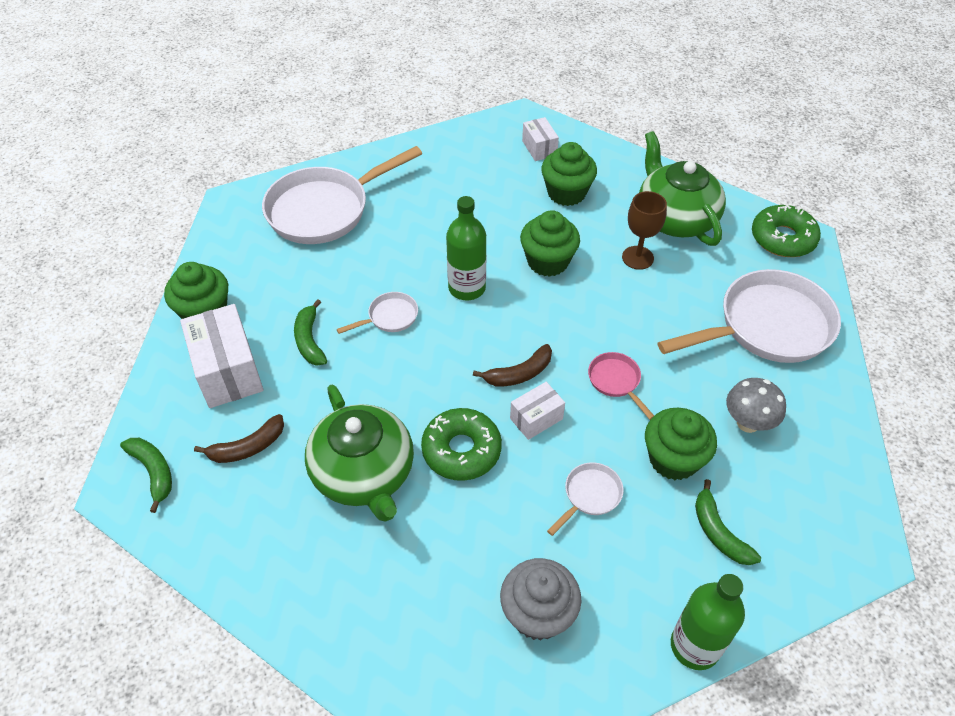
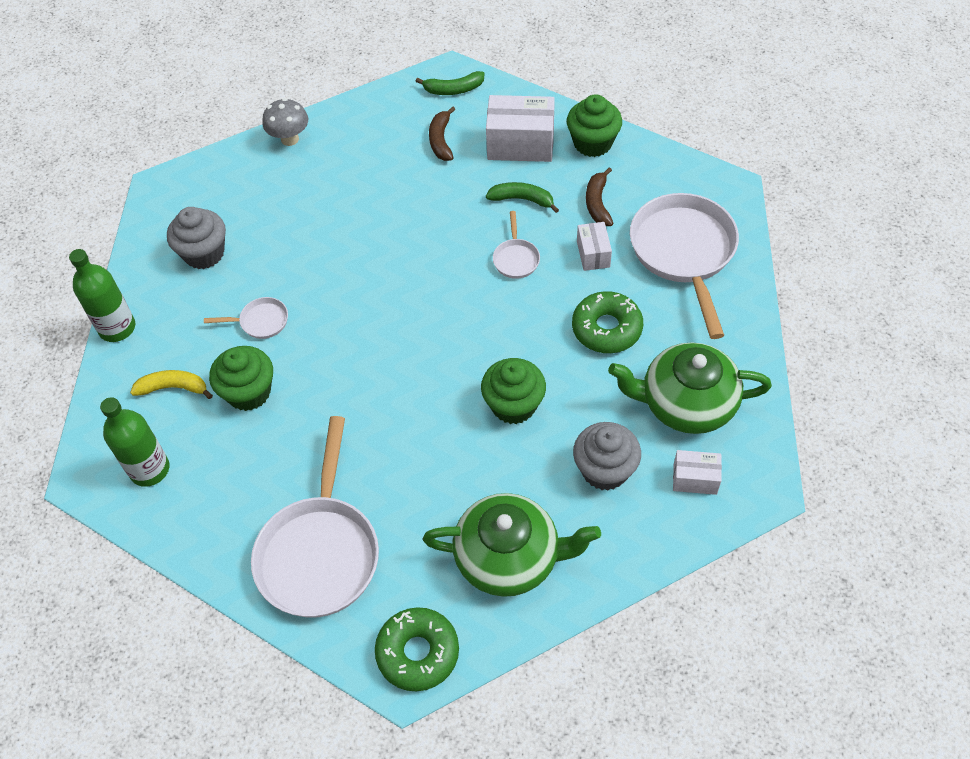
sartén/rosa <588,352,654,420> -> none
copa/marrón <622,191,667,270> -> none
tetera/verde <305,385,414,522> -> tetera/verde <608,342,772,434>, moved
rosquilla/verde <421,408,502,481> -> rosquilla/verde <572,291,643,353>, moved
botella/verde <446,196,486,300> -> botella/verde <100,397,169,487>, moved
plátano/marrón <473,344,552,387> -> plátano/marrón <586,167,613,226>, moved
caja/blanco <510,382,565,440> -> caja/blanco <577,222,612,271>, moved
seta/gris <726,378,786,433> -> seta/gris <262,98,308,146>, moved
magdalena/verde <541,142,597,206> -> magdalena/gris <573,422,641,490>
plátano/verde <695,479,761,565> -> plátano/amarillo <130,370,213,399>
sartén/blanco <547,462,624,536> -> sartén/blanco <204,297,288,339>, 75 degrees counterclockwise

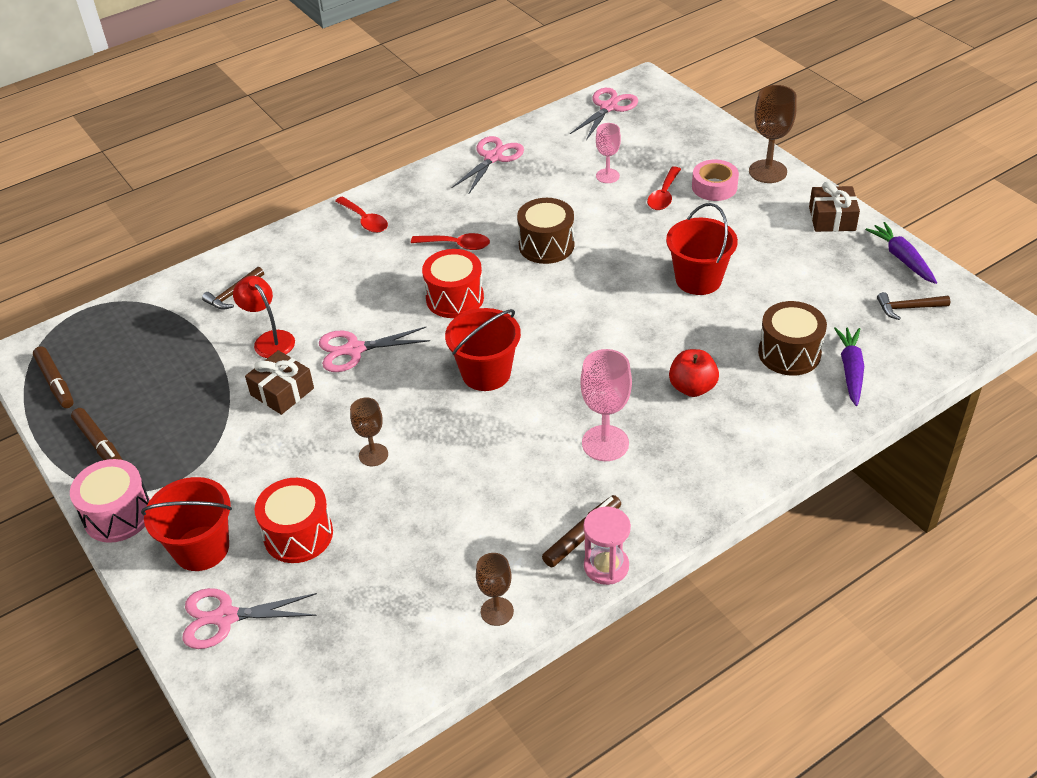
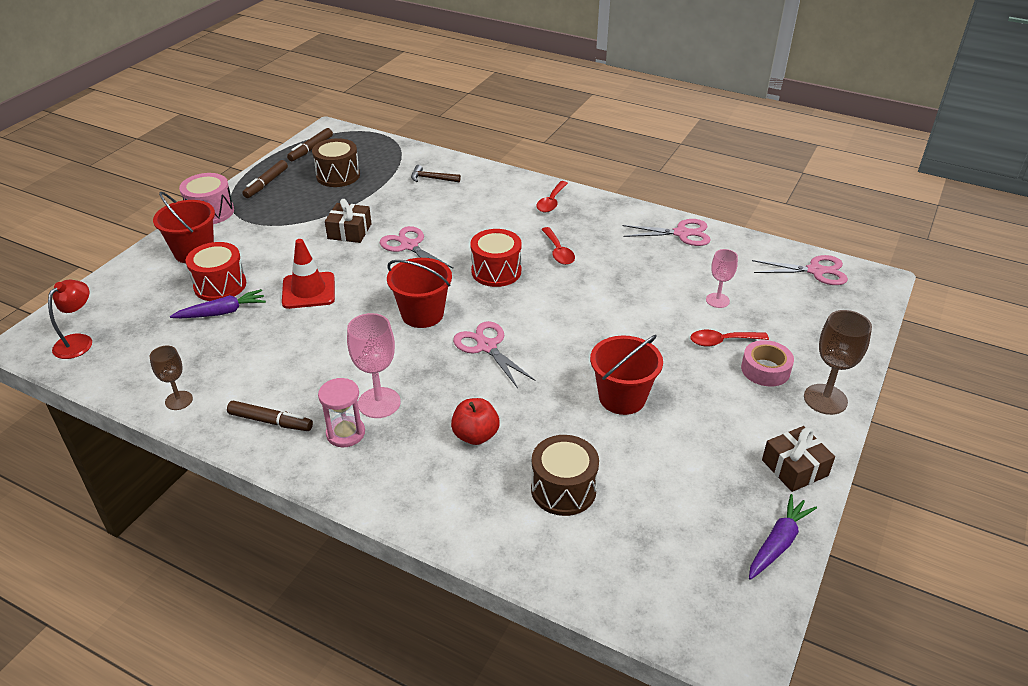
martillo/marrón <877,292,950,320> -> none
tijeras/rosa <182,588,317,649> -> tijeras/rosa <453,321,536,388>, moved
lámpara/rojo <233,276,295,358> -> lámpara/rojo <48,280,92,359>, moved
tambor/marrón <517,198,574,264> -> tambor/marrón <312,138,360,187>, moved
reloj de arena/rosa <583,506,631,585> -> reloj de arena/rosa <318,378,365,447>, moved
zanahoria/morado <834,327,864,406> -> zanahoria/morado <170,289,266,318>, moved
copa/marrón <350,398,388,466> -> cono de tráfico/rojo <282,239,335,309>

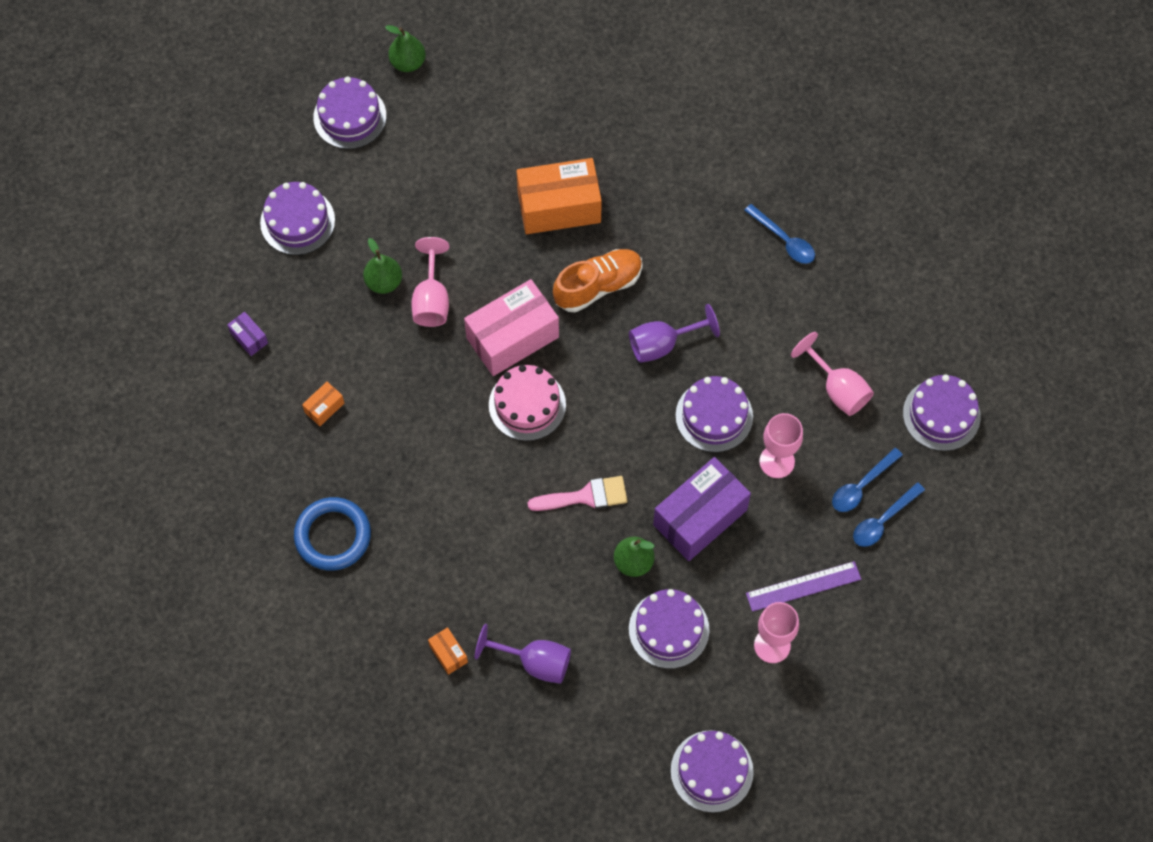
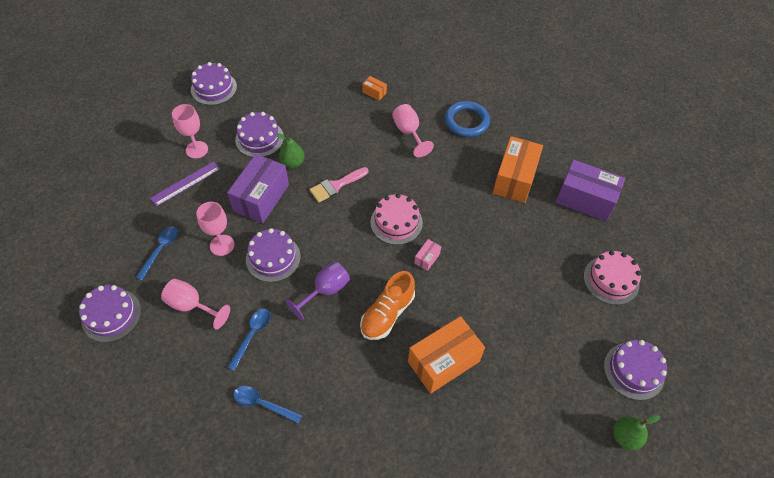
pera/verde <363,238,402,294> -> none
copa/morado <475,623,571,684> -> none
copa/rosa <411,237,449,327> -> copa/rosa <392,104,434,157>, moved
cuchara/azul <853,482,925,547> -> cuchara/azul <227,309,270,371>, moved
tarta/morado <260,182,335,255> -> tarta/rosa <584,250,641,305>
caja/morado <227,312,268,356> -> caja/morado <556,160,625,222>, x2.30
caja/naranja <302,382,344,426> -> caja/naranja <493,136,543,203>, x2.30
caja/rosa <464,279,559,376> -> caja/rosa <414,239,441,271>, x0.43

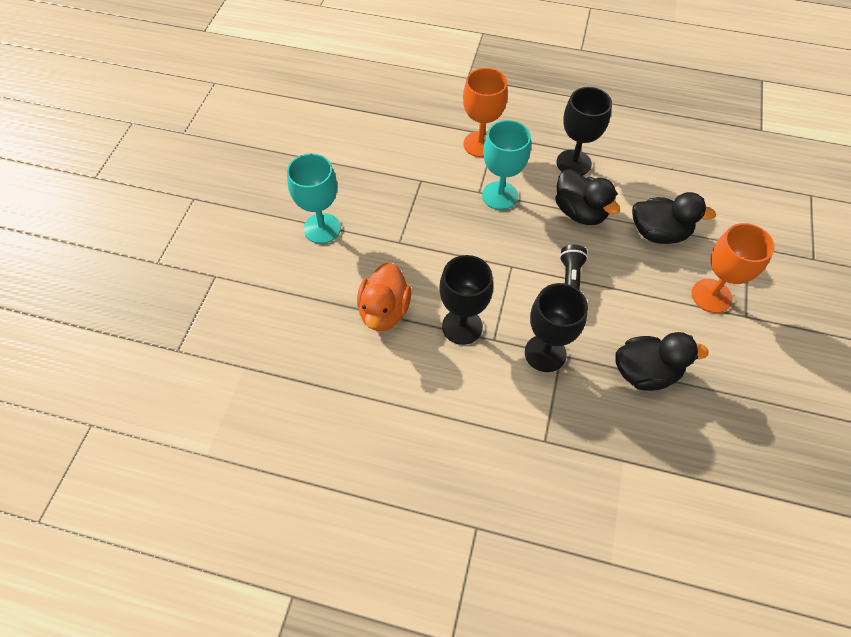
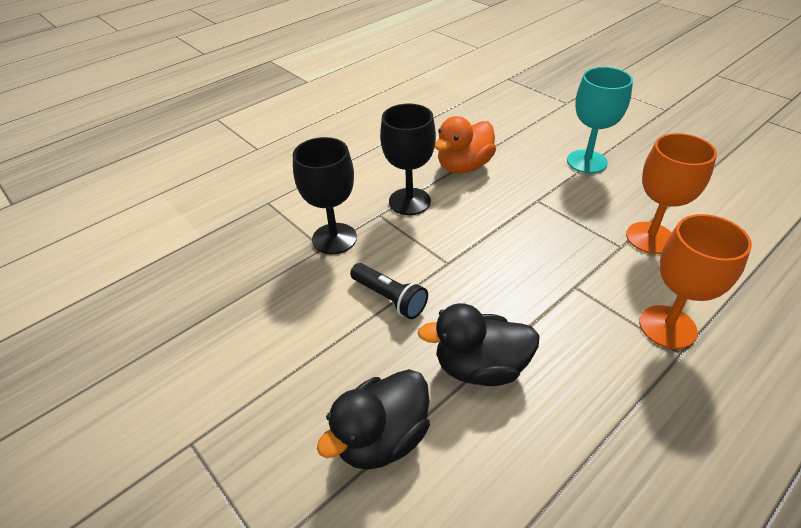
copa/turquesa <482,120,531,210> -> none
copa/negro <556,87,612,176> -> none
pato/negro <616,332,709,391> -> none
copa/naranja <692,223,775,313> -> copa/naranja <626,133,717,254>, moved
pato/naranja <357,262,412,331> -> pato/naranja <435,116,496,173>, 90 degrees counterclockwise

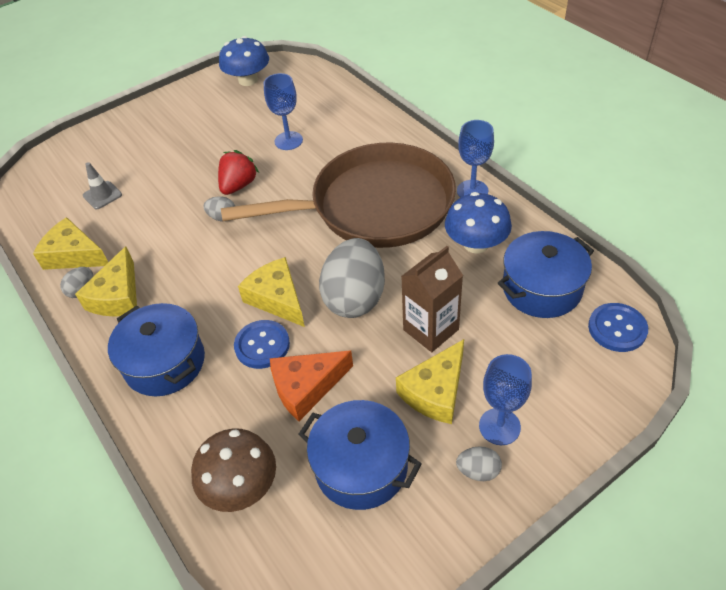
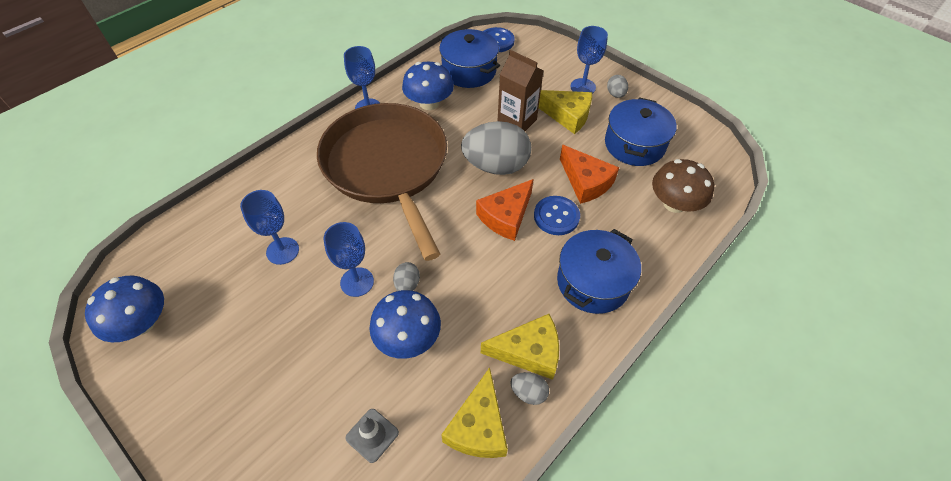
none -> seta/azul <369,290,441,359>
fresa/rojo <218,150,259,195> -> copa/azul <323,222,374,297>
queso/amarillo <238,257,305,327> -> queso/naranja <476,179,534,241>

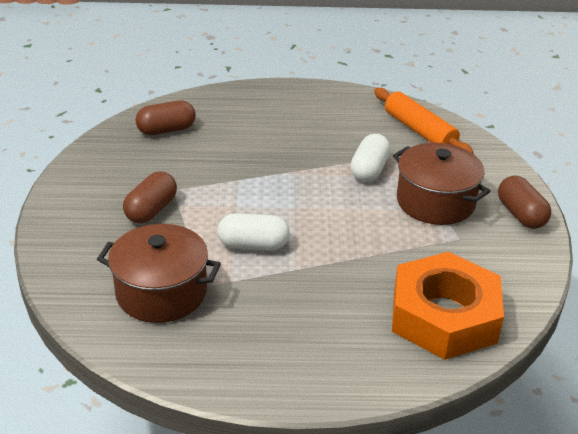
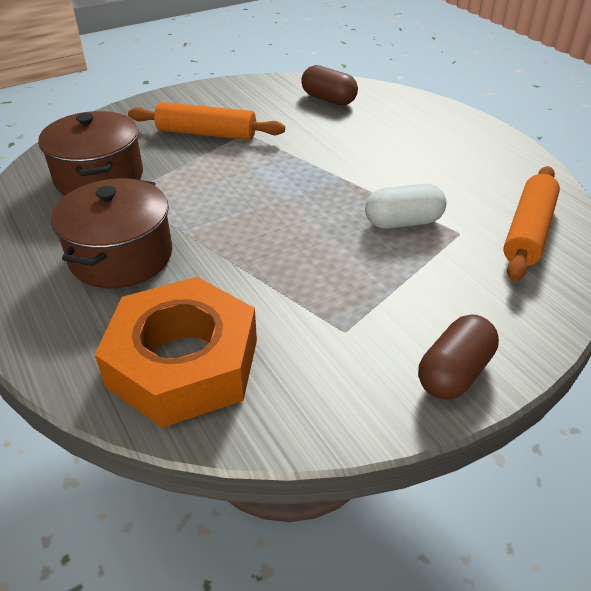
cápsula/blanco <218,213,290,251> -> none
olla/marrón <393,143,490,225> -> olla/marrón <51,178,172,288>, moved
cápsula/marrón <123,171,177,223> -> rodillo/naranja <128,102,285,140>

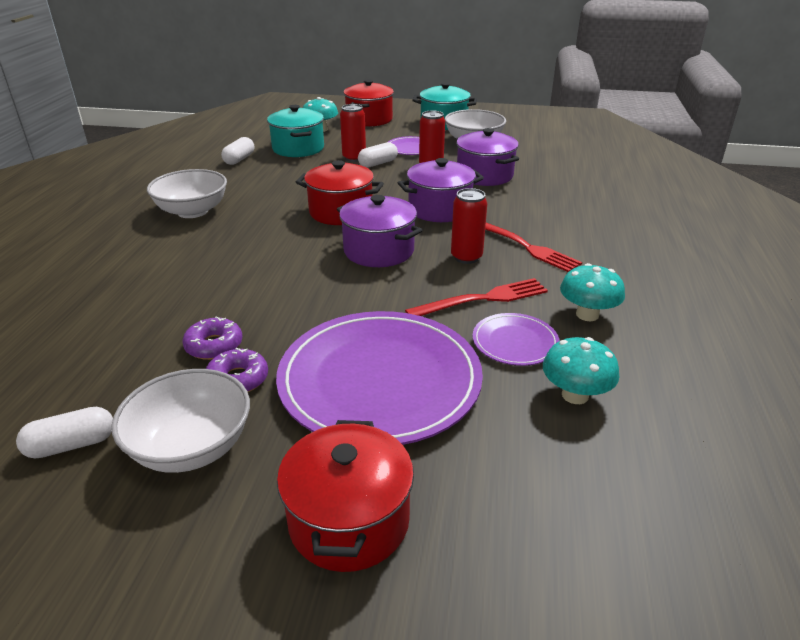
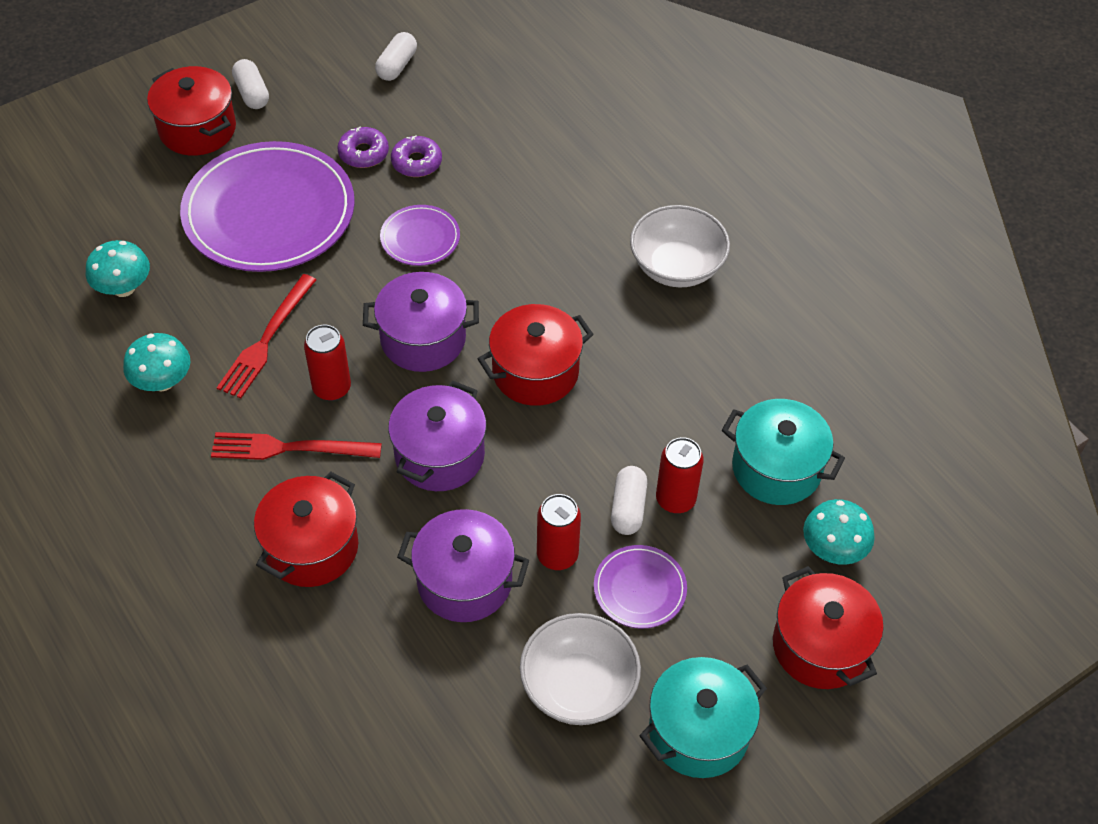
cuenco/blanco <112,369,250,473> -> none
none -> olla/rojo <254,472,358,587>
cápsula/blanco <221,137,254,165> -> cápsula/blanco <232,59,269,109>, moved
plato/morado <472,313,560,366> -> plato/morado <380,205,460,266>, moved

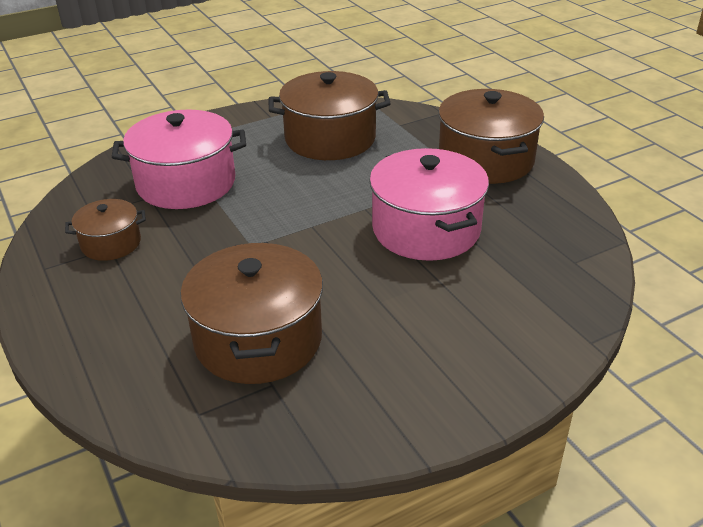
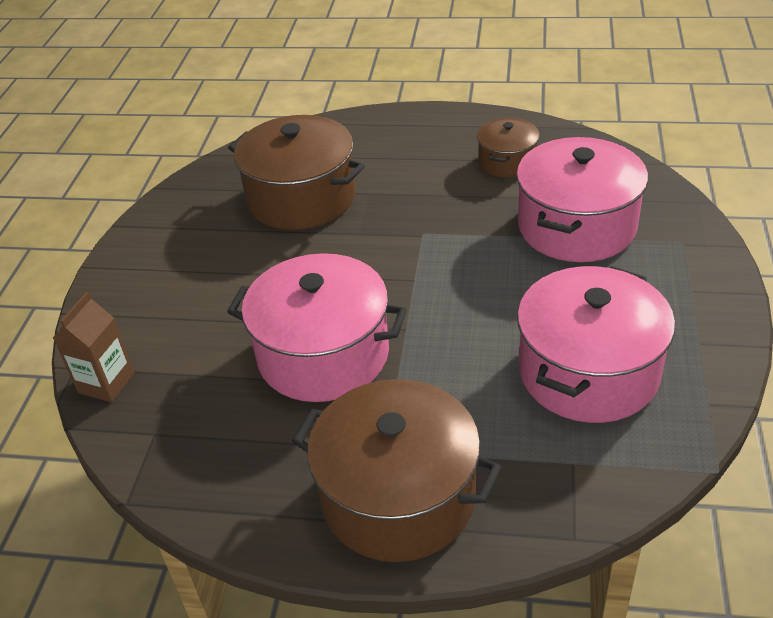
none -> cartón de leche/marrón <53,292,134,402>
olla/marrón <269,71,391,160> -> olla/rosa <517,266,675,423>

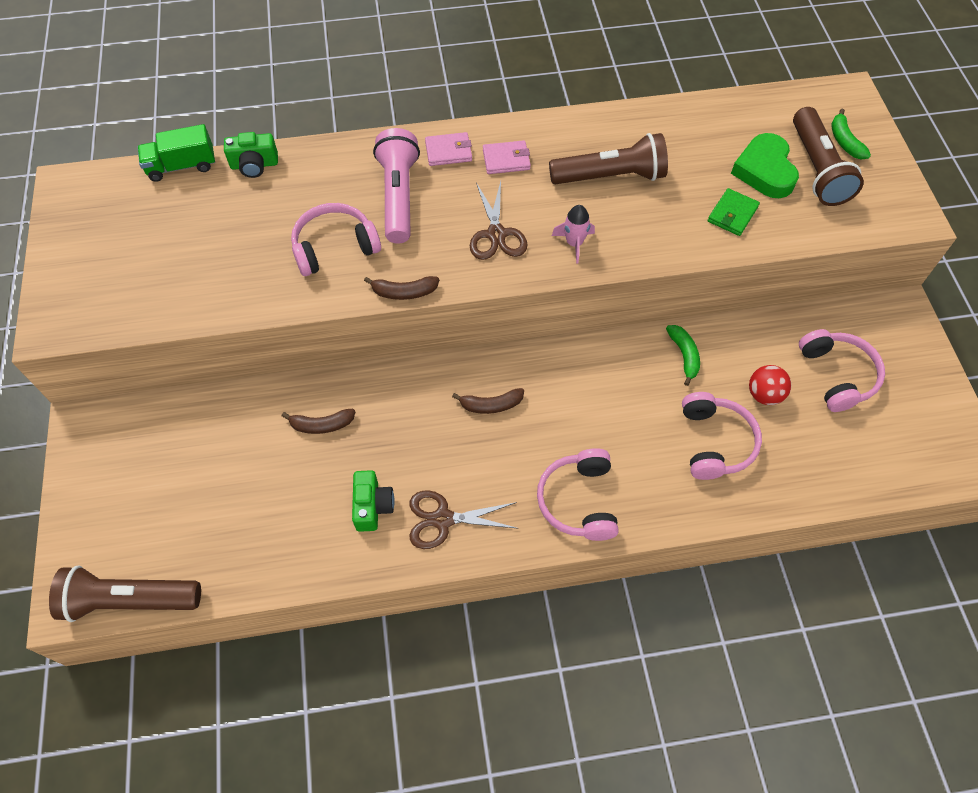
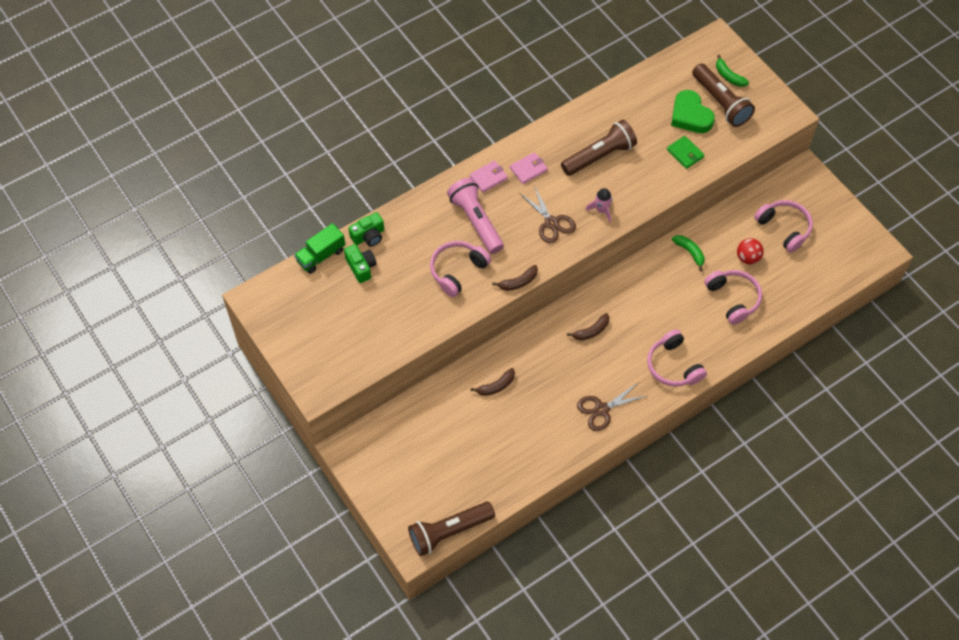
cámara/verde <352,470,394,532> -> cámara/verde <344,244,377,283>, moved
cartera/verde <708,188,760,236> -> cartera/verde <667,136,704,169>, 45 degrees counterclockwise

